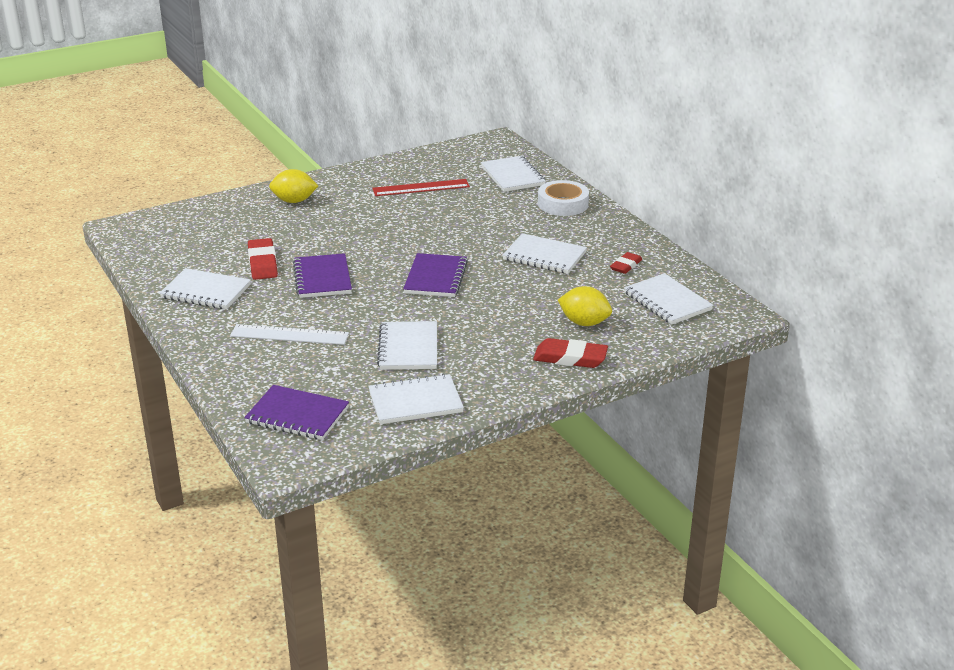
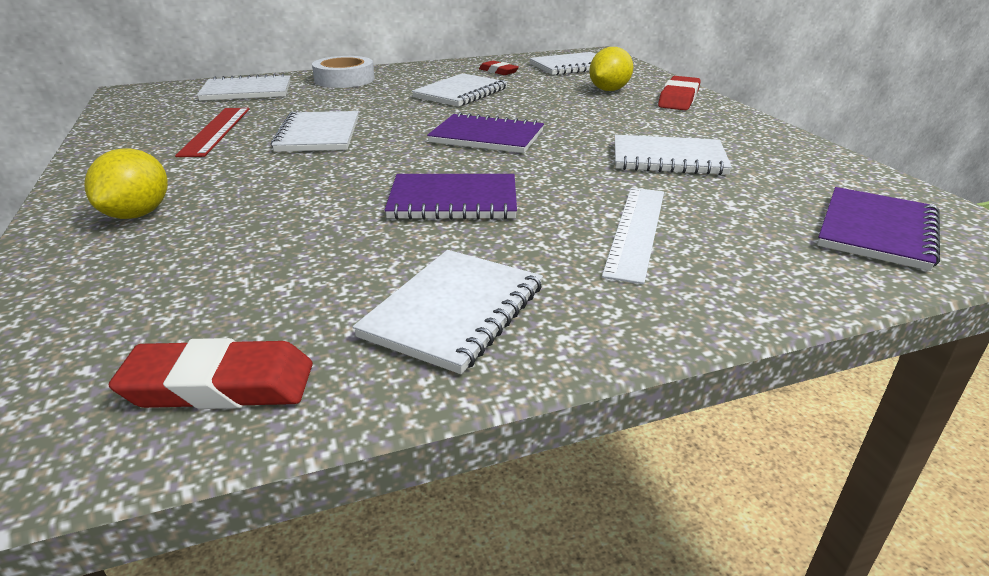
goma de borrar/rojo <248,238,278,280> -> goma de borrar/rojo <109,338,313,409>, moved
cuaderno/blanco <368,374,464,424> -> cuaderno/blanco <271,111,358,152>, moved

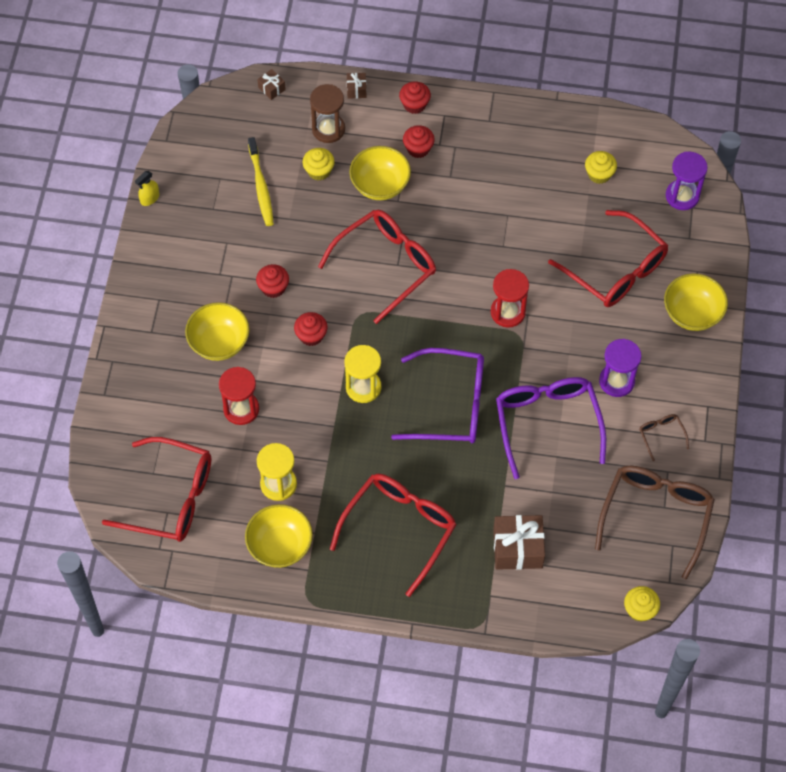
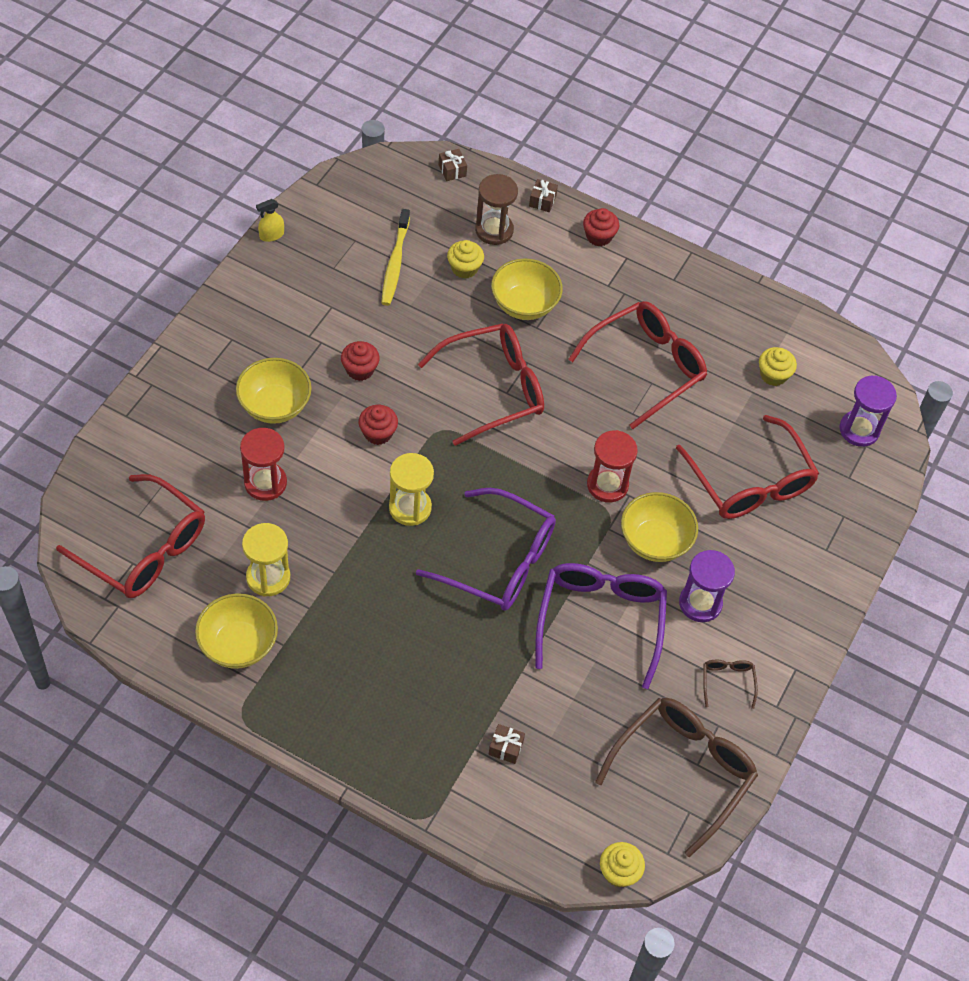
magdalena/rojo <403,125,435,158> -> none
gafas/rojo <330,474,457,597> -> gafas/rojo <568,301,707,429>, moved
cuenco/amarillo <664,273,728,331> -> cuenco/amarillo <621,492,698,562>, moved
regalo/marrón <493,515,545,570> -> regalo/marrón <488,724,525,764>, x0.49

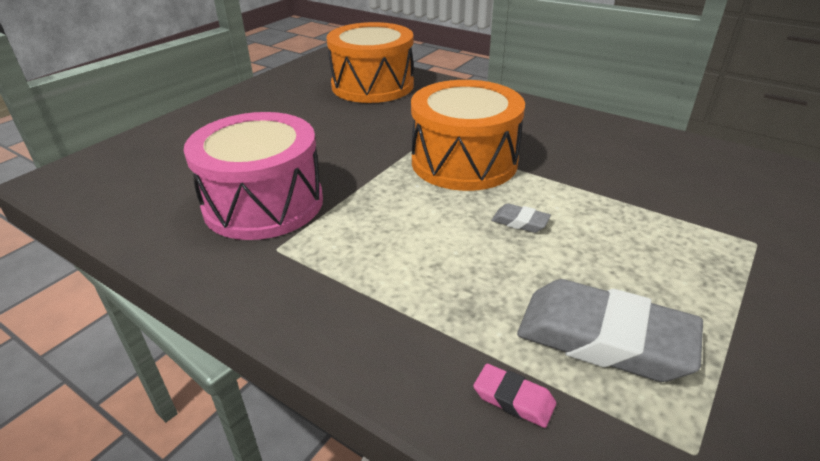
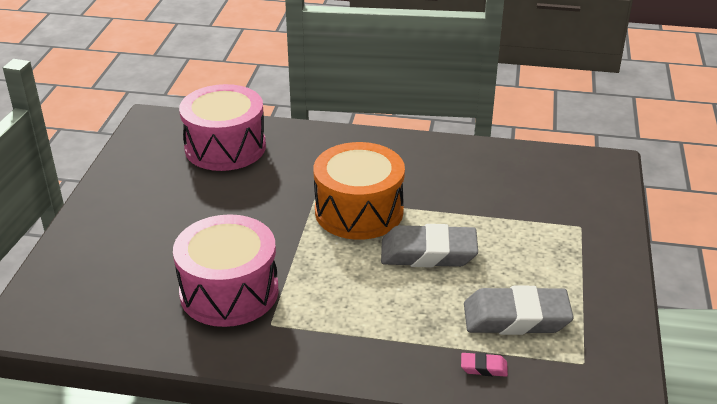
tambor/naranja <327,22,414,103> -> tambor/rosa <179,84,266,171>
goma de borrar/gris <491,203,551,233> -> goma de borrar/gris <381,224,478,267>, x2.33

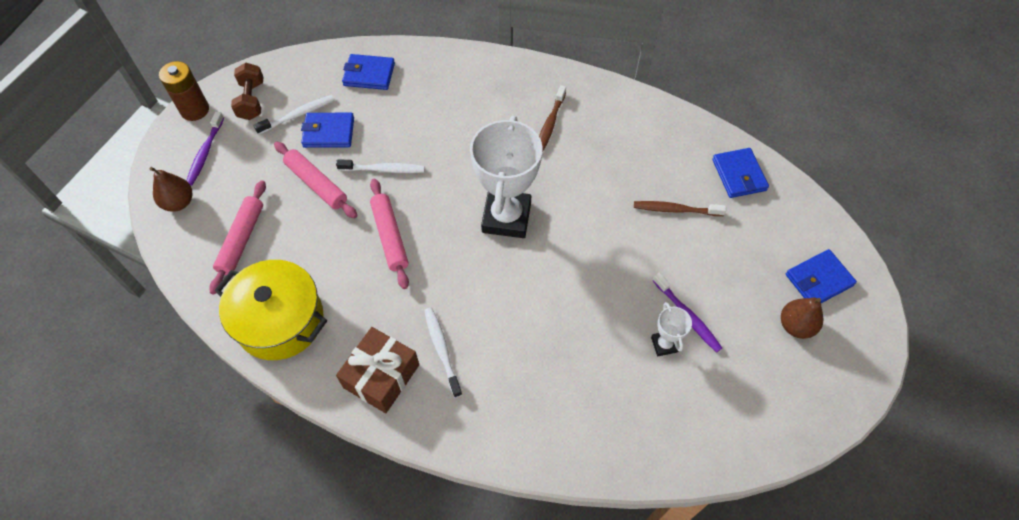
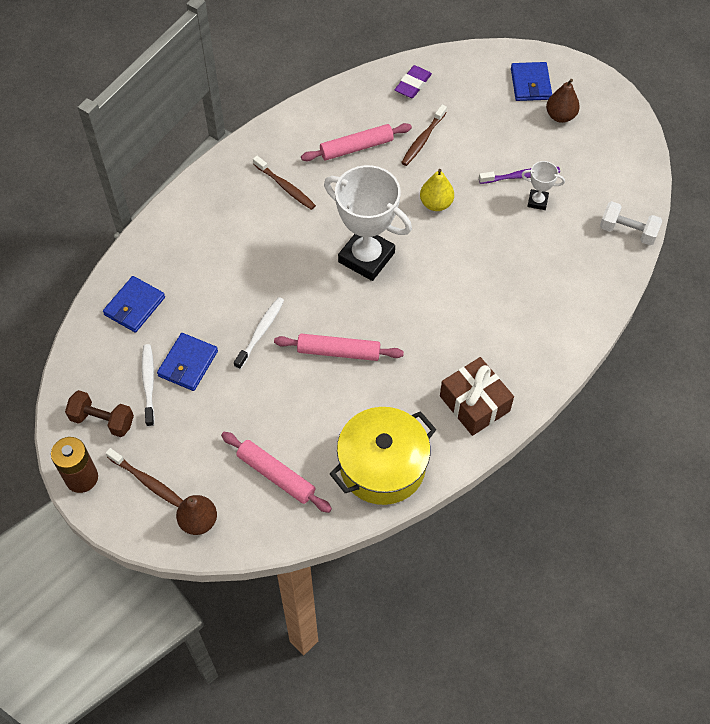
cepillo de dientes/blanco <424,308,462,398> -> none
none -> pera/amarillo <420,169,454,211>
none -> mancuerna/blanco <600,201,662,245>
rodillo/rosa <274,142,358,218> -> rodillo/rosa <301,123,412,161>, moved
cartera/azul <712,148,769,198> -> goma de borrar/morado <395,65,432,98>
cepillo de dientes/morado <186,111,224,186> -> cepillo de dientes/marrón <106,448,183,507>

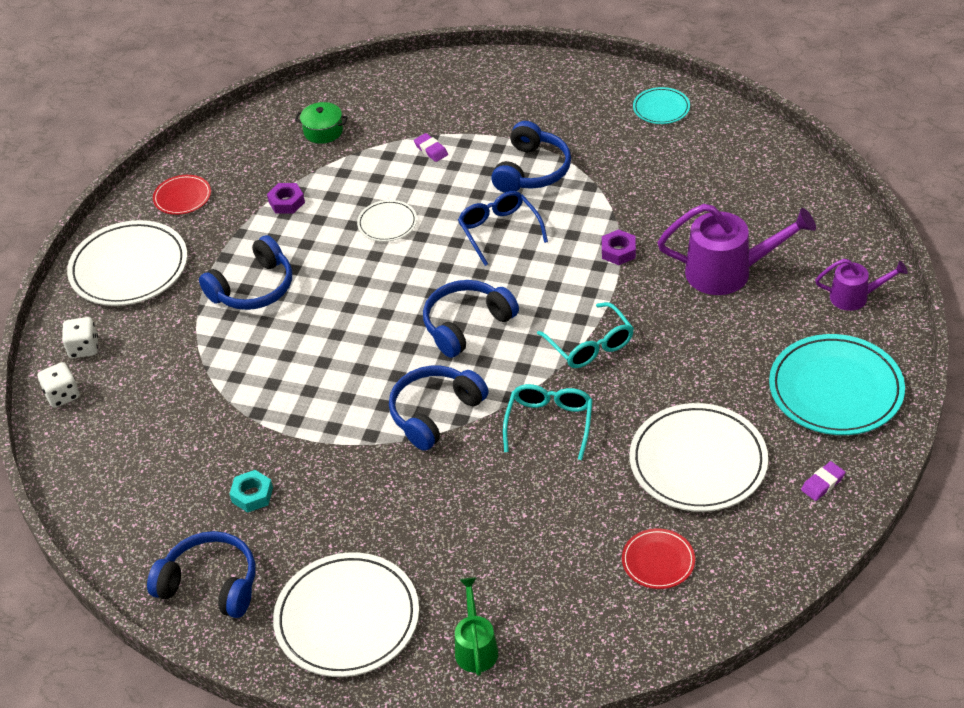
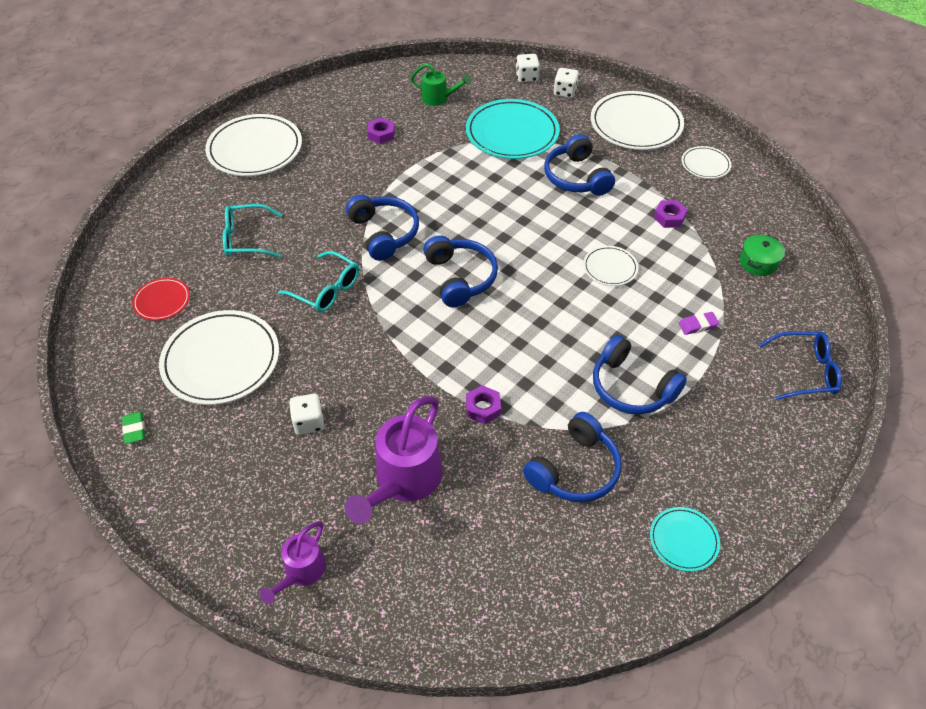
none -> dado/blanco <289,394,325,435>
auriculares/azul <147,531,255,618> -> auriculares/azul <523,412,622,502>, moved
regadera/verde <455,577,498,676> -> regadera/verde <411,63,471,106>, moved
gafas/azul <458,191,548,266> -> gafas/azul <759,331,842,400>, moved
gafas/turquesa <537,302,634,368> -> gafas/turquesa <223,204,282,258>, moved
plato/turquesa <769,334,905,435> -> plato/turquesa <466,99,560,159>, moved
plato/rojo <153,175,211,215> -> plato/blanco <681,146,731,179>
tuerca/turquesa <230,470,273,513> -> tuerca/morado <367,118,395,144>
goma de borrar/morado <801,461,845,501> -> goma de borrar/verde <122,411,145,444>

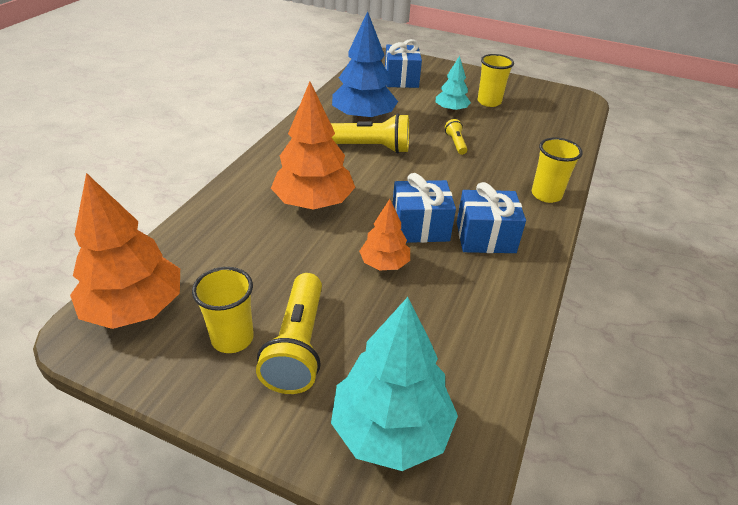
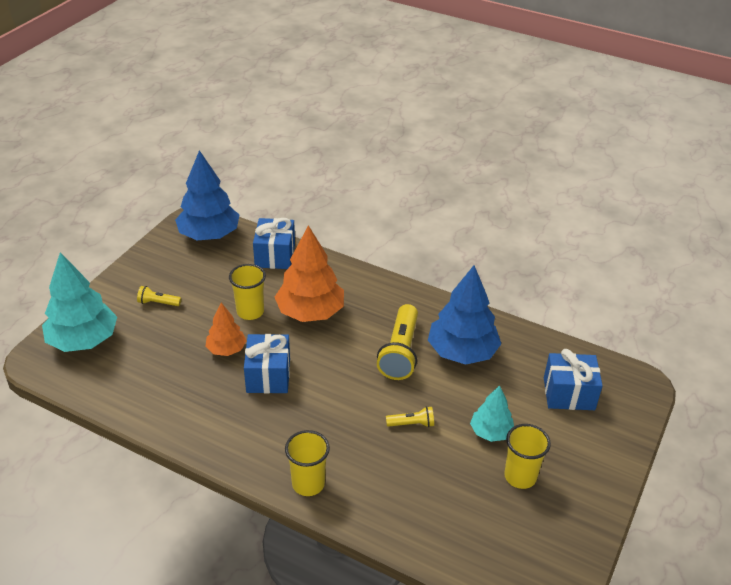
vaso/amarillo <192,267,254,353> -> vaso/amarillo <229,264,266,320>, moved
regalo/azul <457,182,526,253> -> regalo/azul <253,218,295,269>, moved
árbol/naranja <70,173,180,329> -> árbol/azul <175,150,239,240>
lámpara de mano/amarillo <256,273,322,394> -> lámpara de mano/amarillo <137,286,181,306>, x0.49

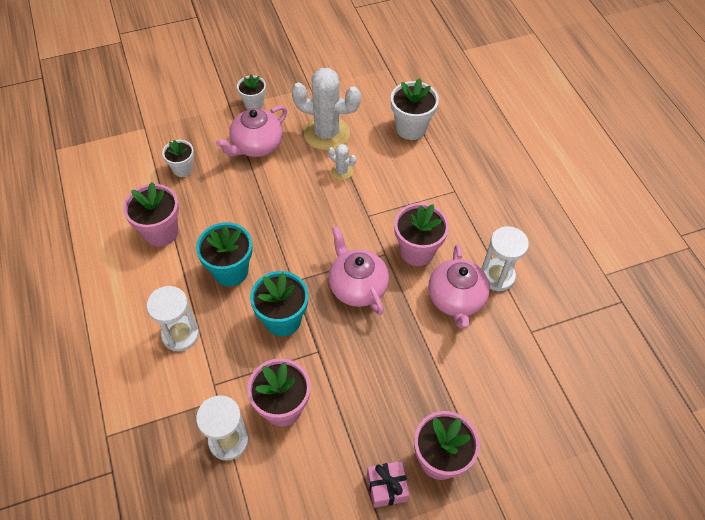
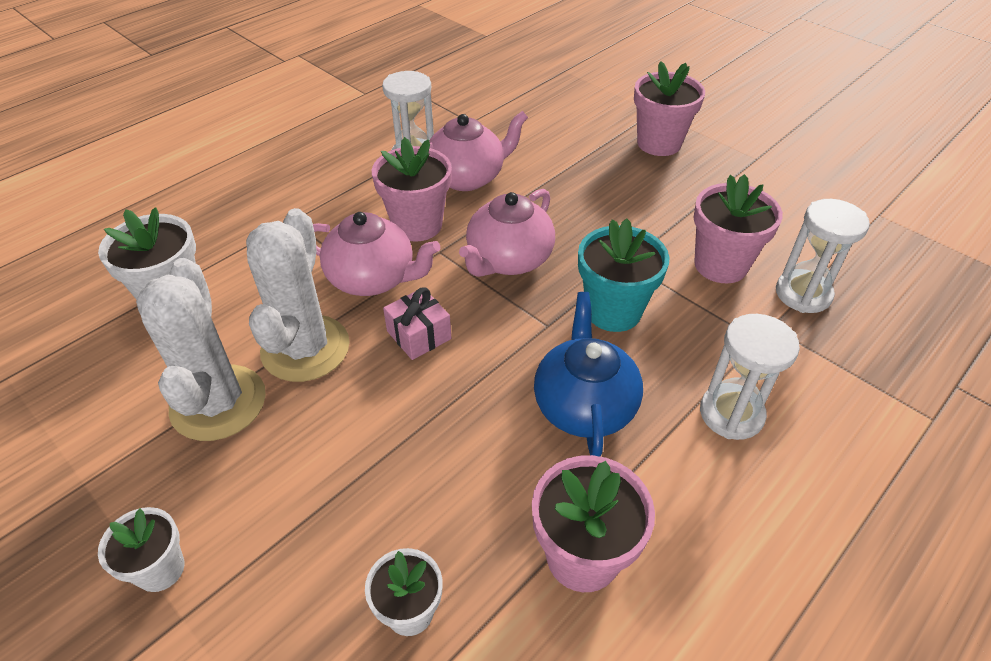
tetera/rosa <216,105,287,157> -> tetera/rosa <313,212,440,296>, moved
regalo/rosa <367,461,410,508> -> regalo/rosa <383,287,451,360>, moved
maceta/turquesa <196,222,253,287> -> tetera/azul <534,292,643,457>
cactus/blanco <328,144,356,180> -> cactus/blanco <246,208,350,382>, x2.21

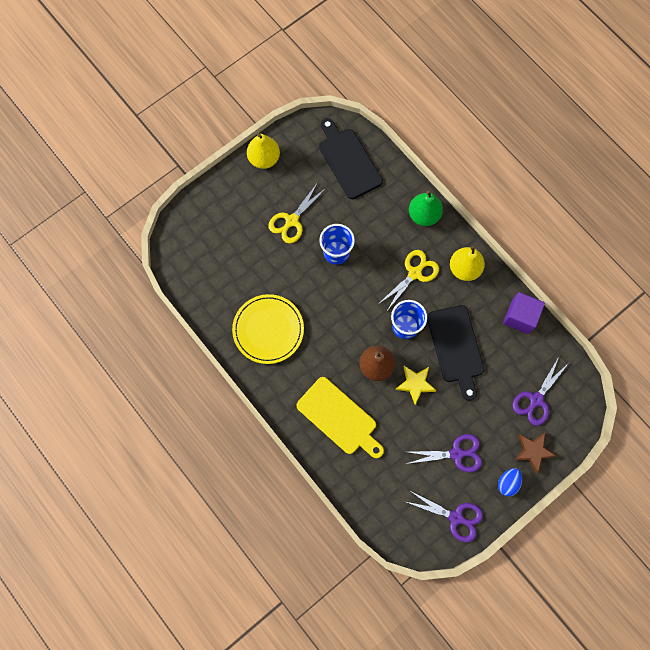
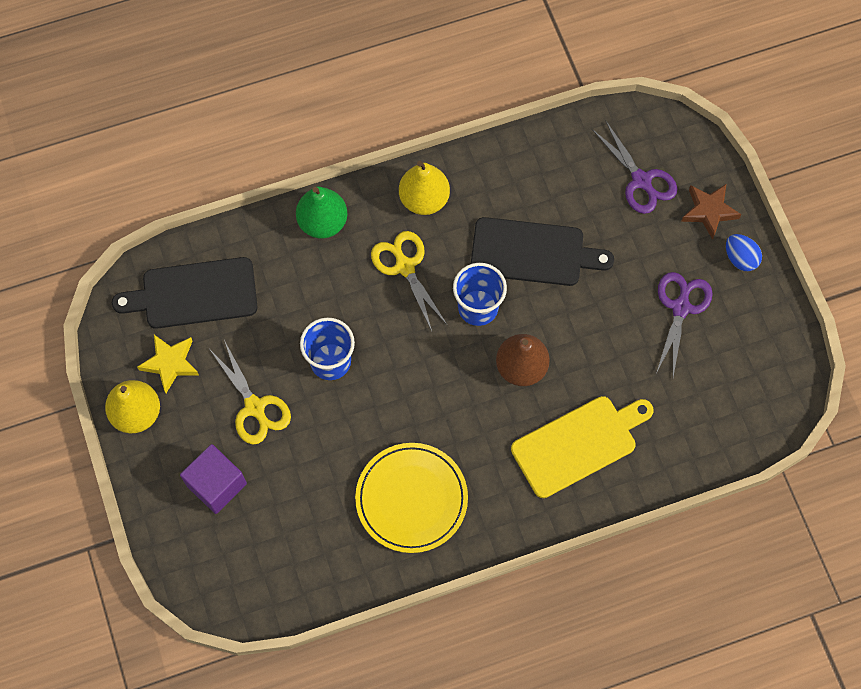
tijeras/morado <407,490,483,542> -> none
estrella/amarillo <395,366,437,405> -> estrella/amarillo <137,335,199,393>, moved
cubo/morado <503,292,545,334> -> cubo/morado <180,444,247,514>, moved

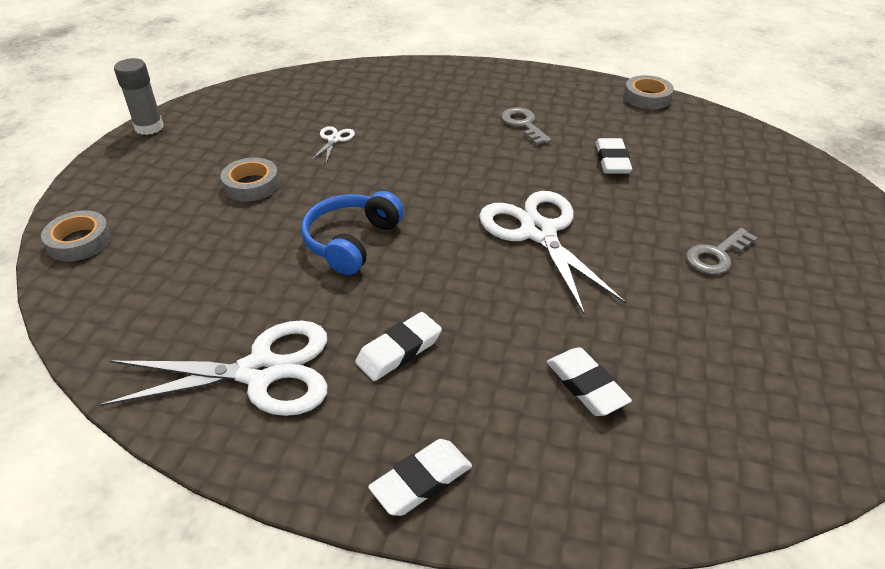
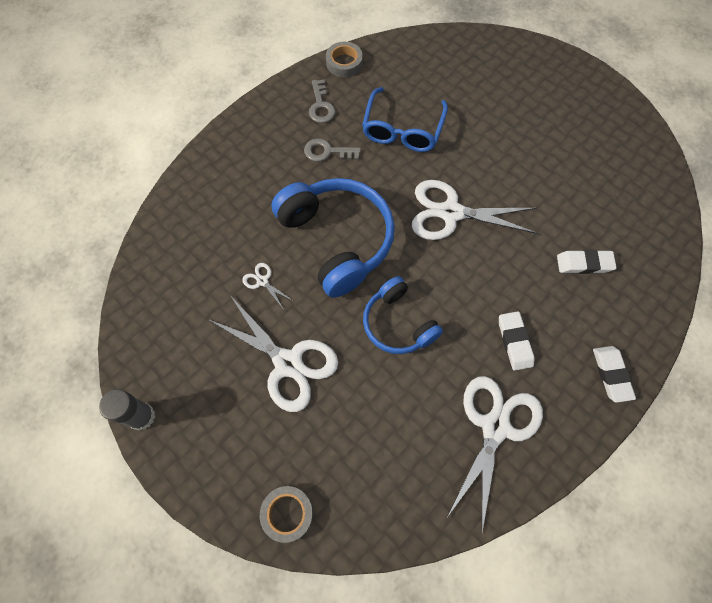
none -> auriculares/azul <271,178,395,298>
llave/gris <686,228,758,275> -> llave/gris <309,79,336,123>, moved
cinta adhesiva/gris <221,157,279,202> -> tijeras/blanco <208,295,338,412>
goma de borrar/blanco <596,138,632,174> -> gafas/azul <362,87,448,152>

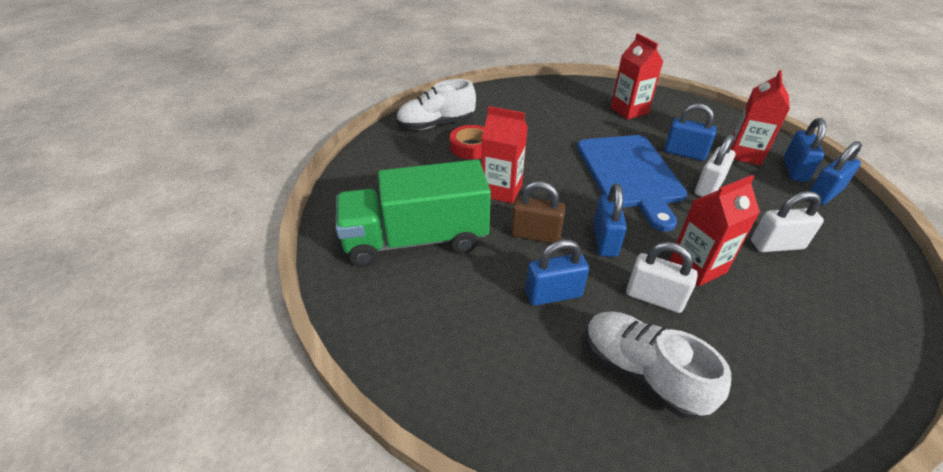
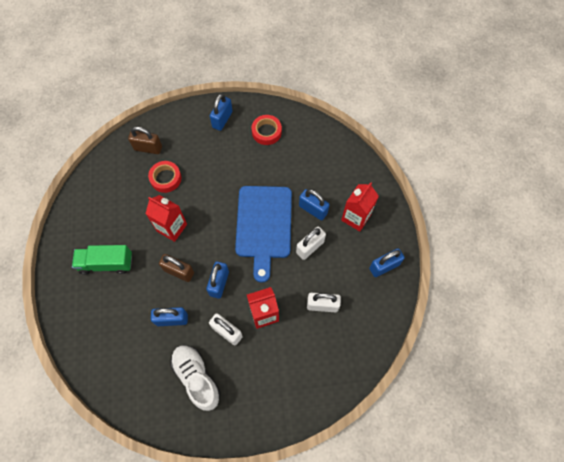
cartón de leche/rojo <611,33,663,120> -> none
none -> cinta adhesiva/rojo <252,115,282,145>
candado/azul <783,118,826,182> -> candado/azul <210,94,233,131>, moved
zapato/blanco <396,79,476,130> -> candado/marrón <128,127,162,154>
camión/verde <336,159,491,267> -> camión/verde <72,245,132,275>, x0.62

